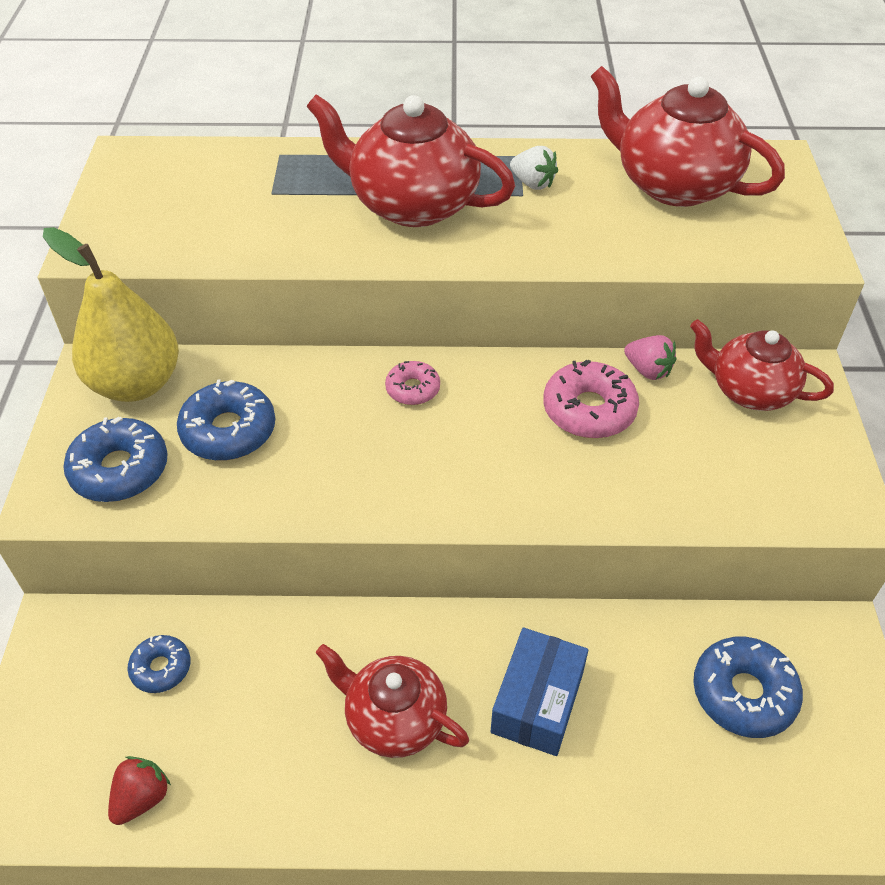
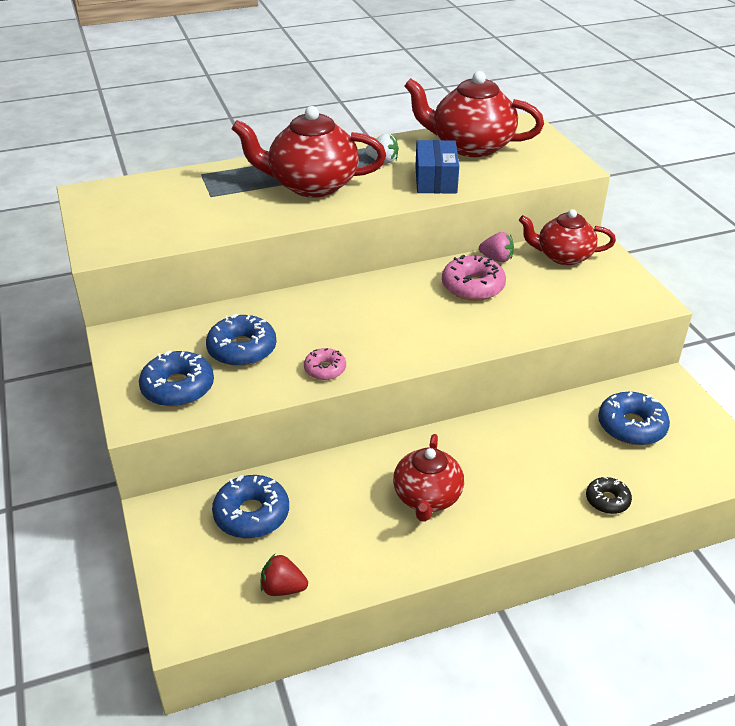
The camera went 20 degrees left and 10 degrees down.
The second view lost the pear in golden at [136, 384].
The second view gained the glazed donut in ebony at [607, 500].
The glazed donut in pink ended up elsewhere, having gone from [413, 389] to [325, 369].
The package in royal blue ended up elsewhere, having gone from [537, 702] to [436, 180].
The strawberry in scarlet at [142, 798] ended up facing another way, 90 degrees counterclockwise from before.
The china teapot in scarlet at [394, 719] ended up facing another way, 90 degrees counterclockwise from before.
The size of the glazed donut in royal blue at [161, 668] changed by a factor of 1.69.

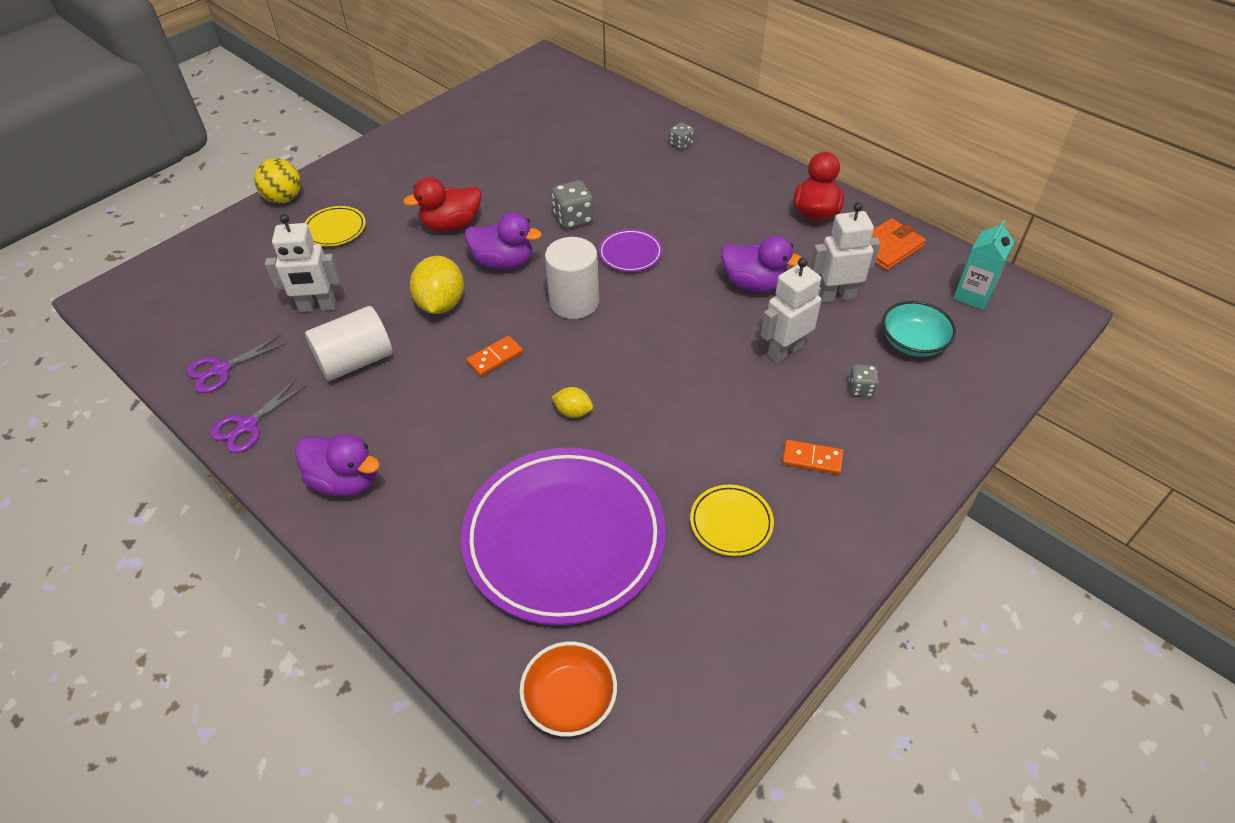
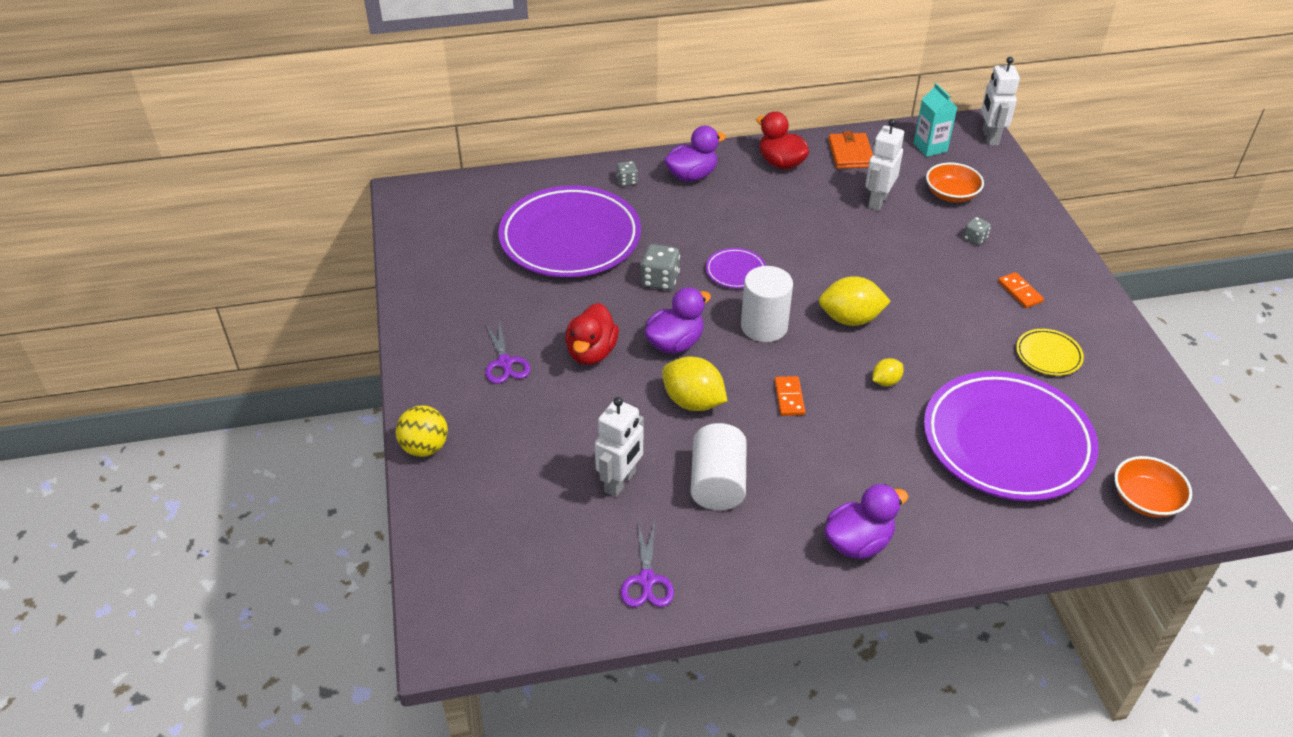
The camera went 55 degrees left and 5 degrees down.
The second view lost the dinner plate in golden at [335, 229].
The second view gained the dinner plate in royal purple at [570, 238].
The second view gained the toy lemon in golden at [850, 319].
The pair of scissors in royal purple ended up elsewhere, having gone from [247, 426] to [505, 363].
The toy duck in royal purple ended up elsewhere, having gone from [754, 284] to [692, 175].
The robot in snow-white ended up elsewhere, having gone from [784, 351] to [990, 137].
What was the deep dish in teal at [913, 342] turned into the deep dish in bright orange at [951, 194].
The domino piece in bright orange at [812, 459] ended up facing another way, 75 degrees counterclockwise from before.

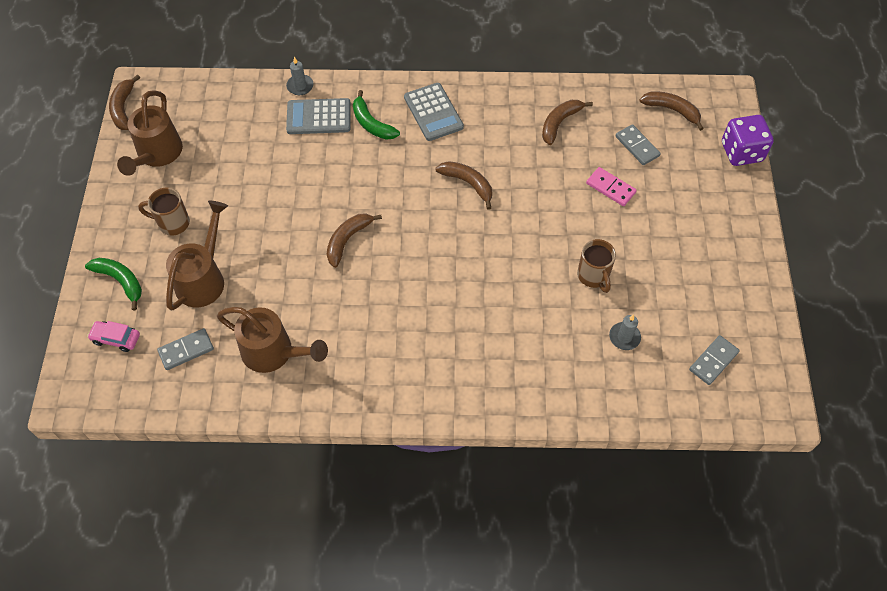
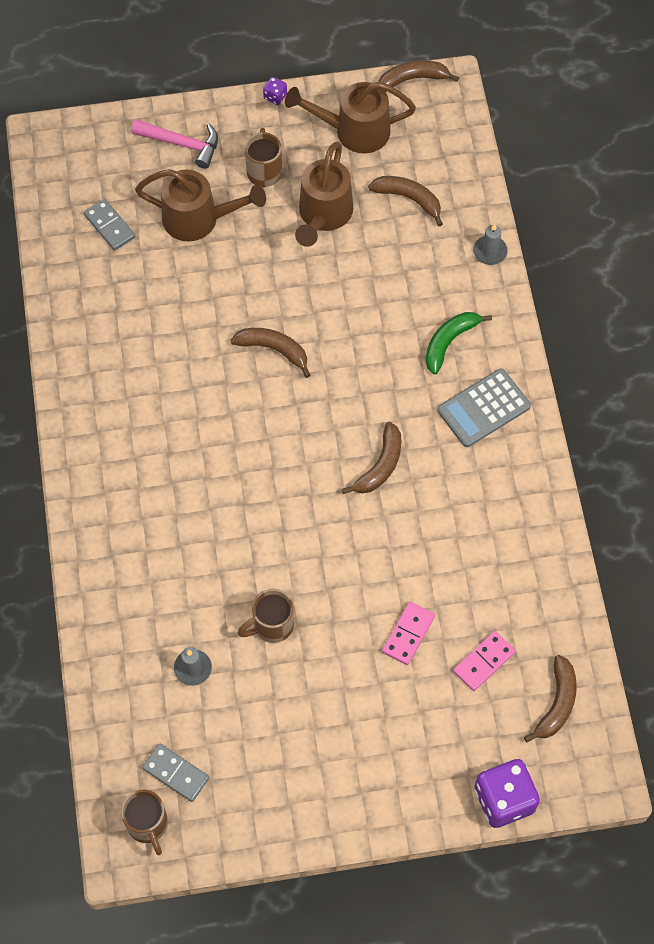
The camera went 80 degrees right and 5 degrees up.
The second view lost the automobile in pink at [116, 339].
The second view lost the pocket calculator in ash-grey at [318, 117].
The second view gained the mug in brown at [148, 825].
The second view gained the die in royal purple at [275, 96].
The sprinkling can in brown ended up elsewhere, having gone from [274, 353] to [323, 215].
The toy banana in brown ended up elsewhere, having gone from [560, 123] to [409, 199].
Where the toy banana in emerald stood at [120, 281], the hammer in pink came to stand at [182, 144].
What was the domino piece in ash-grey at [637, 146] turned into the domino piece in pink at [484, 662].

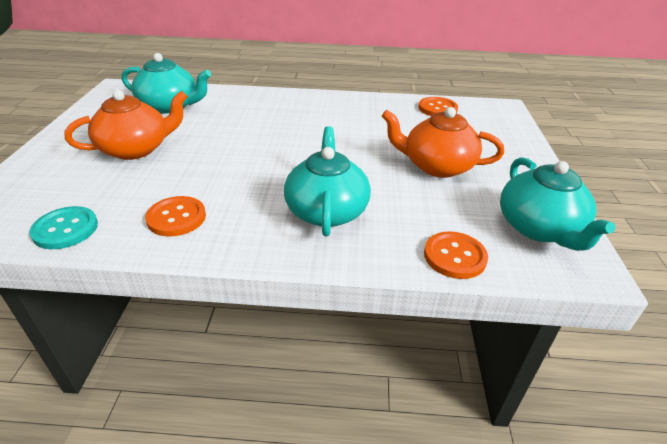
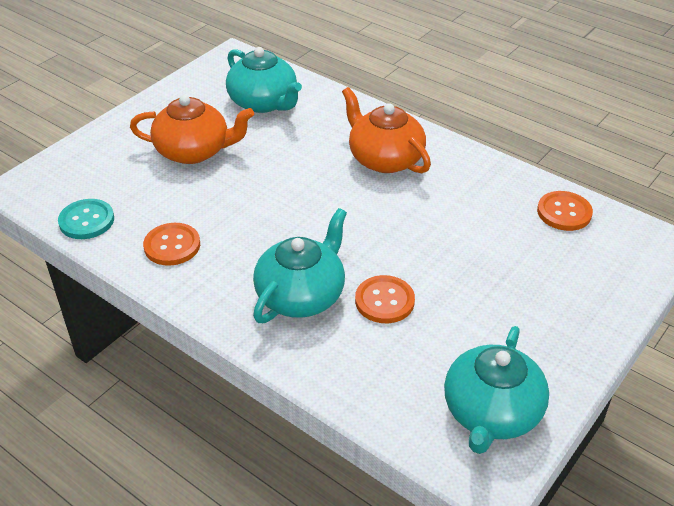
The camera went 35 degrees right and 5 degrees up.
The china teapot in bright orange ended up elsewhere, having gone from [436, 166] to [384, 159].
The shirt button in bright orange ended up elsewhere, having gone from [454, 256] to [384, 301].

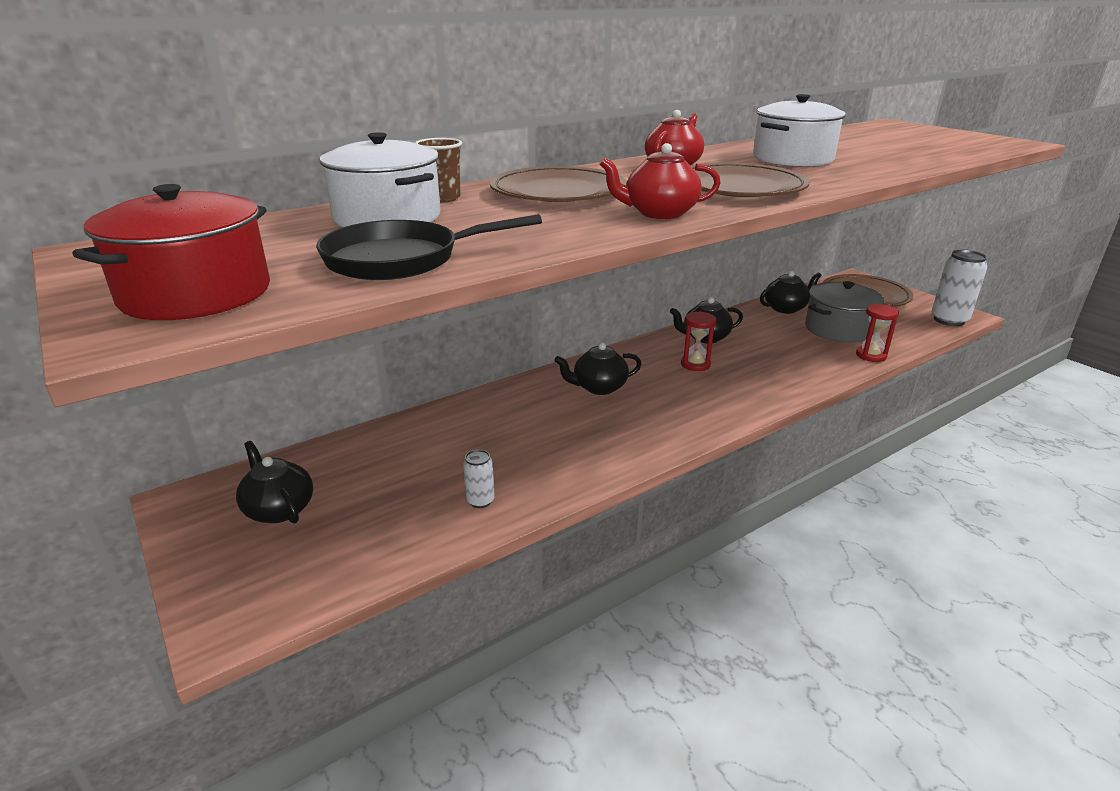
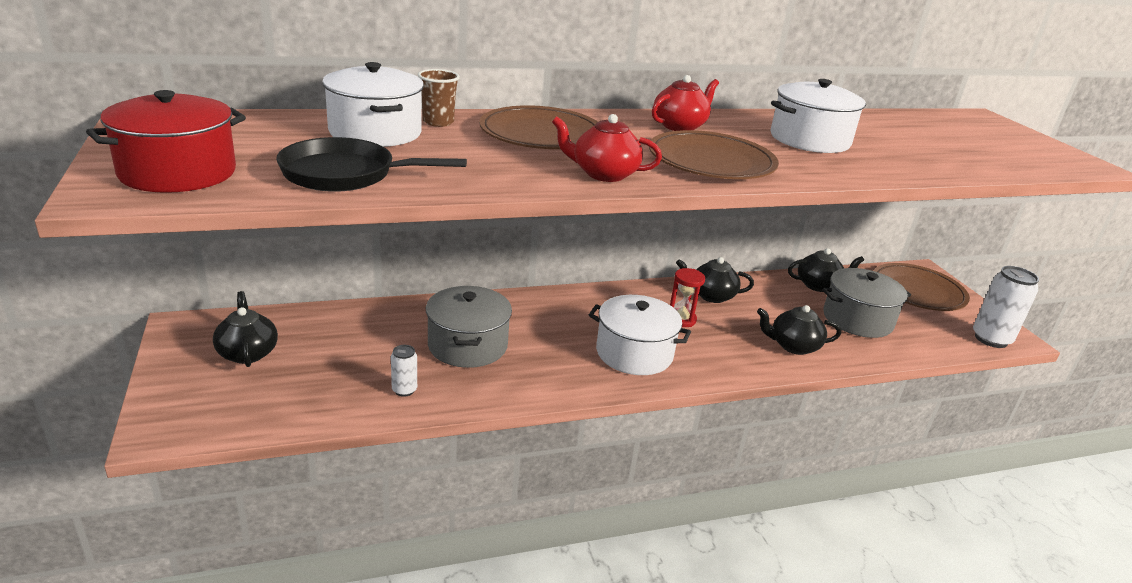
The camera went 15 degrees right and 0 degrees up.
The second view lost the sand timer in scarlet at [871, 355].
The second view gained the cooking pot in ash-grey at [467, 345].
The second view gained the cooking pot in snow-white at [634, 353].
The china teapot in ebony ended up elsewhere, having gone from [599, 387] to [793, 346].

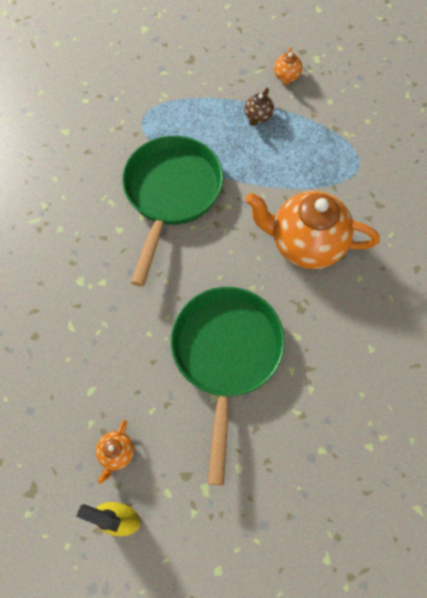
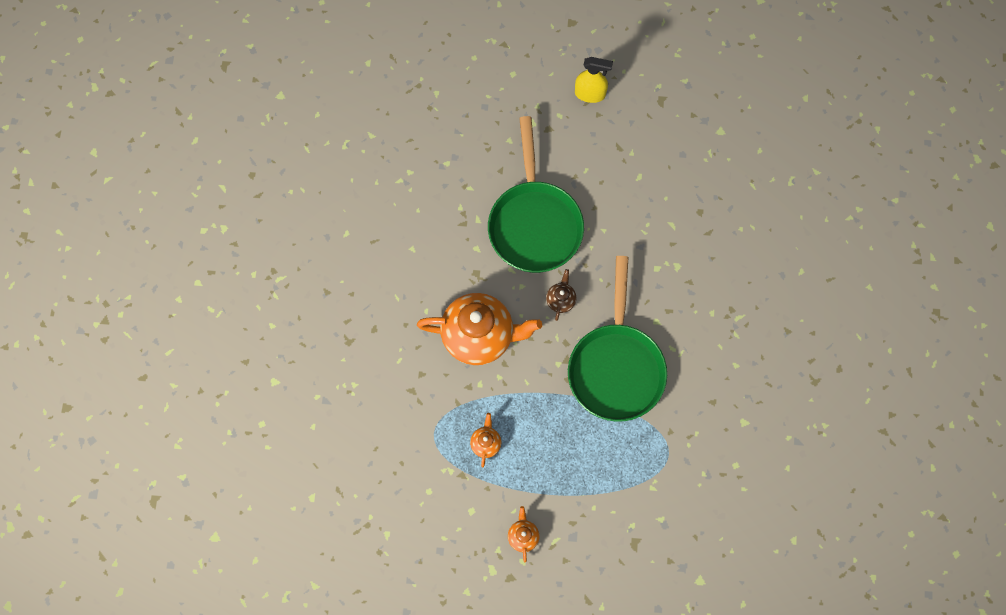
The camera went 170 degrees right and 5 degrees up.
The china teapot in bright orange ended up elsewhere, having gone from [117, 453] to [486, 443].
The china teapot in brown ended up elsewhere, having gone from [258, 117] to [561, 300].

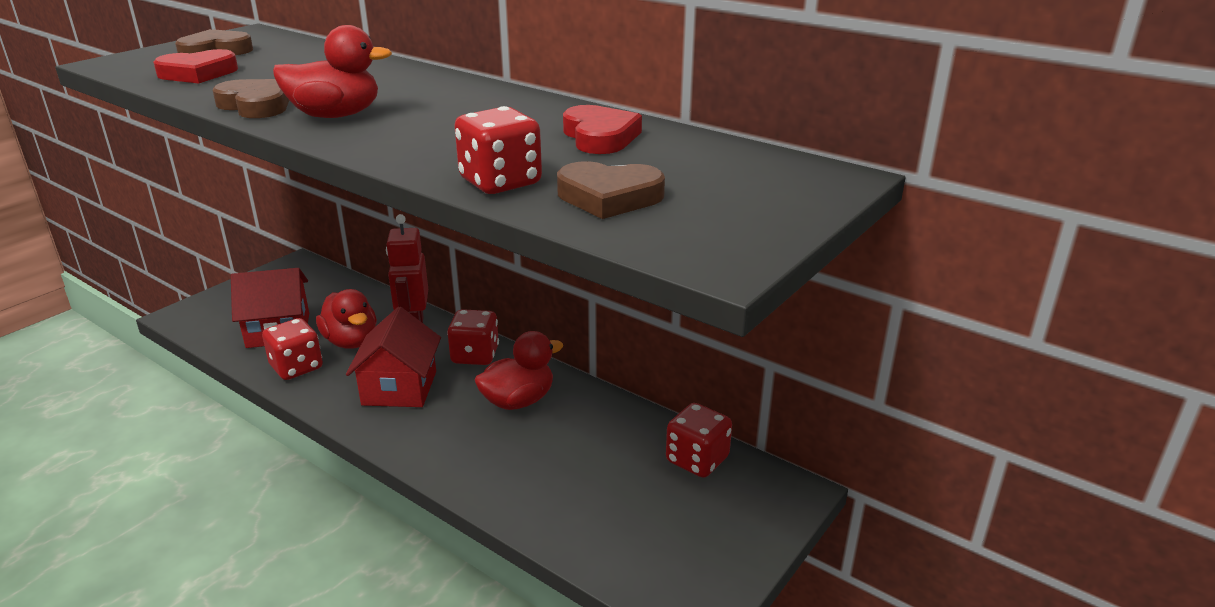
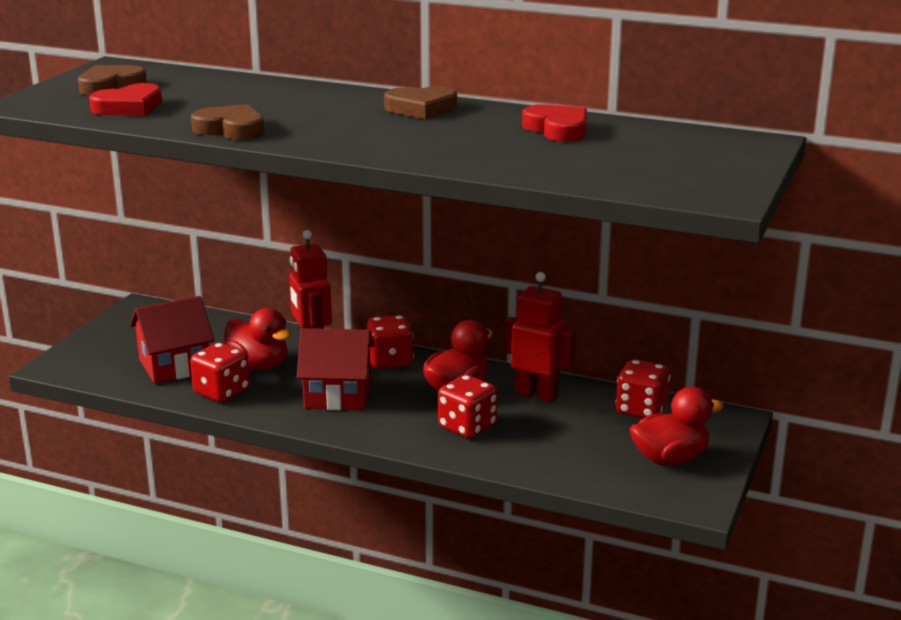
The camera went 15 degrees left and 5 degrees down.
The second view gained the robot in scarlet at [537, 395].
The toy duck in scarlet ended up elsewhere, having gone from [335, 115] to [670, 459].
The die in scarlet ended up elsewhere, having gone from [500, 182] to [467, 427].
The heart shape in brown ended up elsewhere, having gone from [609, 197] to [421, 108].
The cottage in scarlet at [399, 388] ended up facing another way, 75 degrees counterclockwise from before.

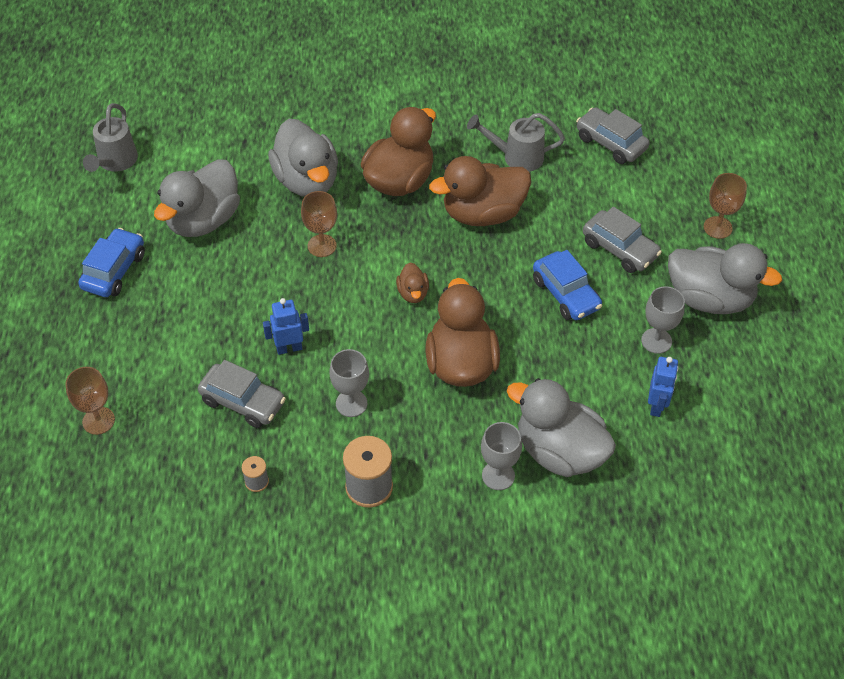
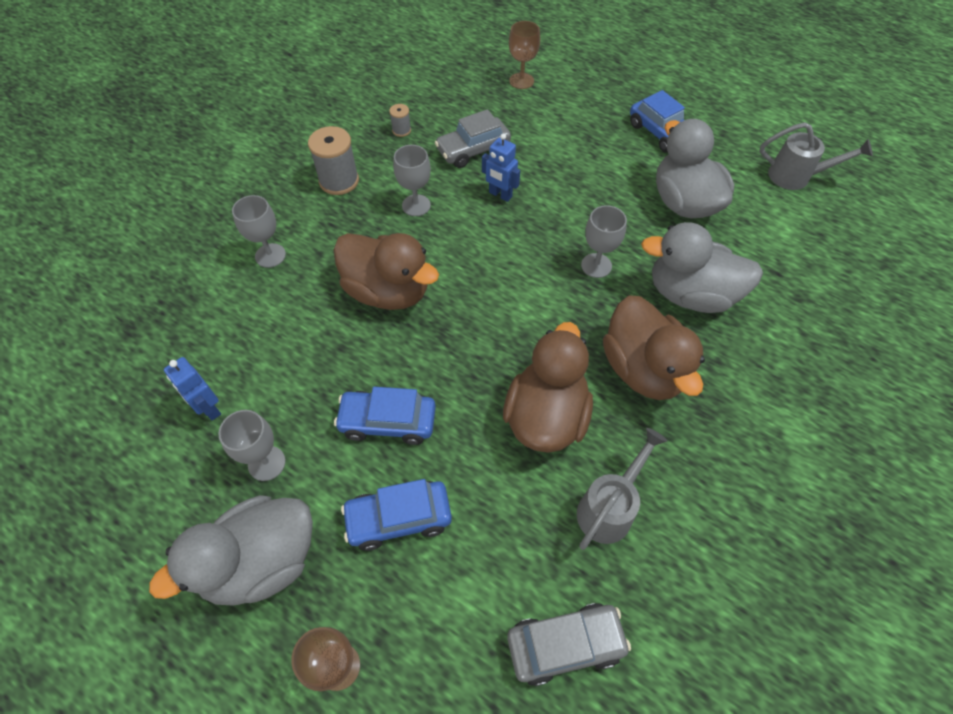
The camera went 125 degrees right and 5 degrees up.
The second view lost the toy duck in brown at [413, 293].
The second view lost the toy duck in ash-grey at [559, 452].
What was the chalice in brown at [322, 246] turned into the chalice in ash-grey at [596, 265].
What was the automobile in ash-grey at [619, 249] turned into the automobile in royal blue at [399, 519].
The sprinkling can in ash-grey at [115, 162] ended up facing another way, 150 degrees clockwise from before.
The robot in royal blue at [289, 348] ended up facing another way, 105 degrees clockwise from before.

